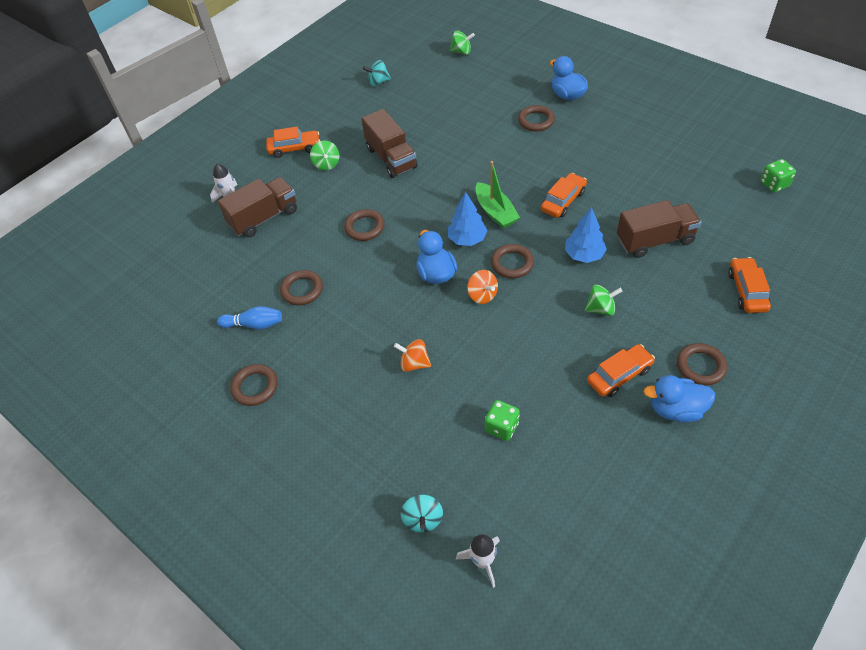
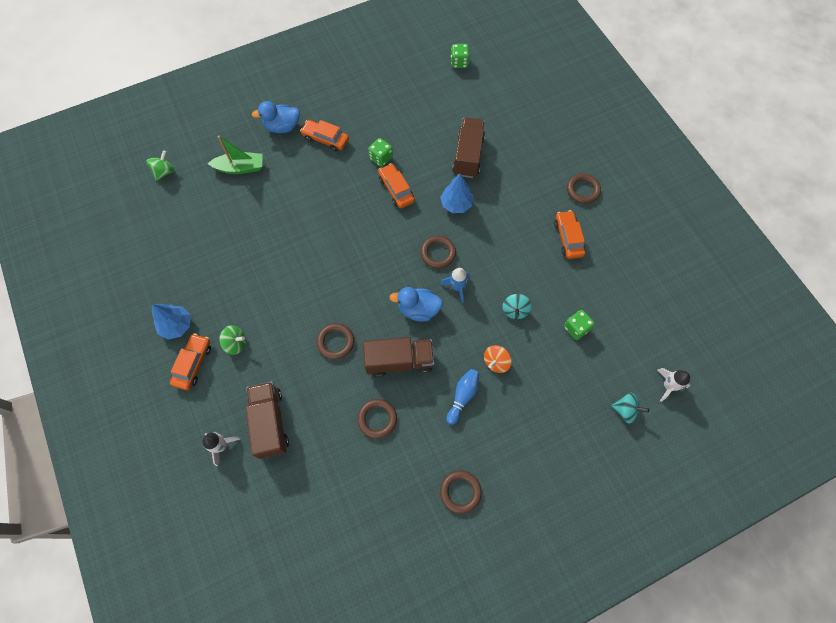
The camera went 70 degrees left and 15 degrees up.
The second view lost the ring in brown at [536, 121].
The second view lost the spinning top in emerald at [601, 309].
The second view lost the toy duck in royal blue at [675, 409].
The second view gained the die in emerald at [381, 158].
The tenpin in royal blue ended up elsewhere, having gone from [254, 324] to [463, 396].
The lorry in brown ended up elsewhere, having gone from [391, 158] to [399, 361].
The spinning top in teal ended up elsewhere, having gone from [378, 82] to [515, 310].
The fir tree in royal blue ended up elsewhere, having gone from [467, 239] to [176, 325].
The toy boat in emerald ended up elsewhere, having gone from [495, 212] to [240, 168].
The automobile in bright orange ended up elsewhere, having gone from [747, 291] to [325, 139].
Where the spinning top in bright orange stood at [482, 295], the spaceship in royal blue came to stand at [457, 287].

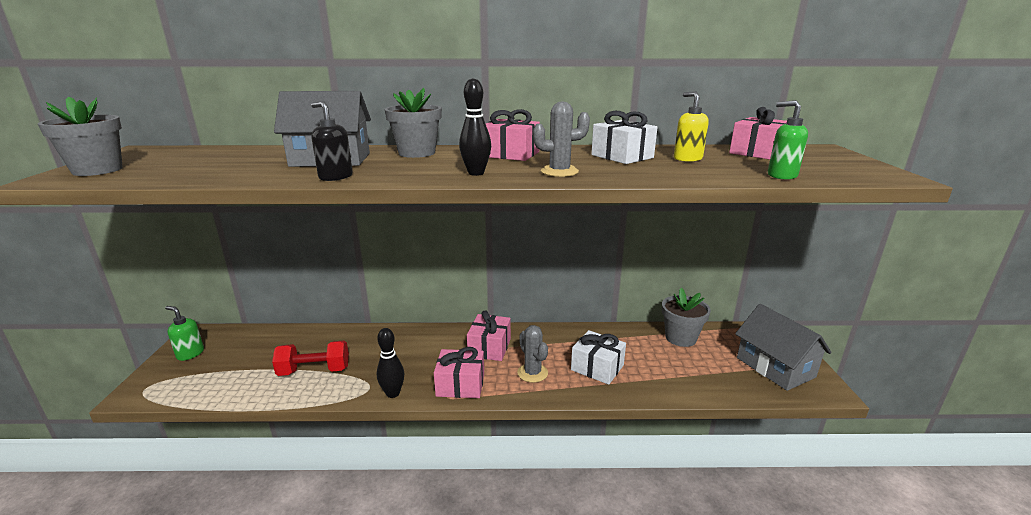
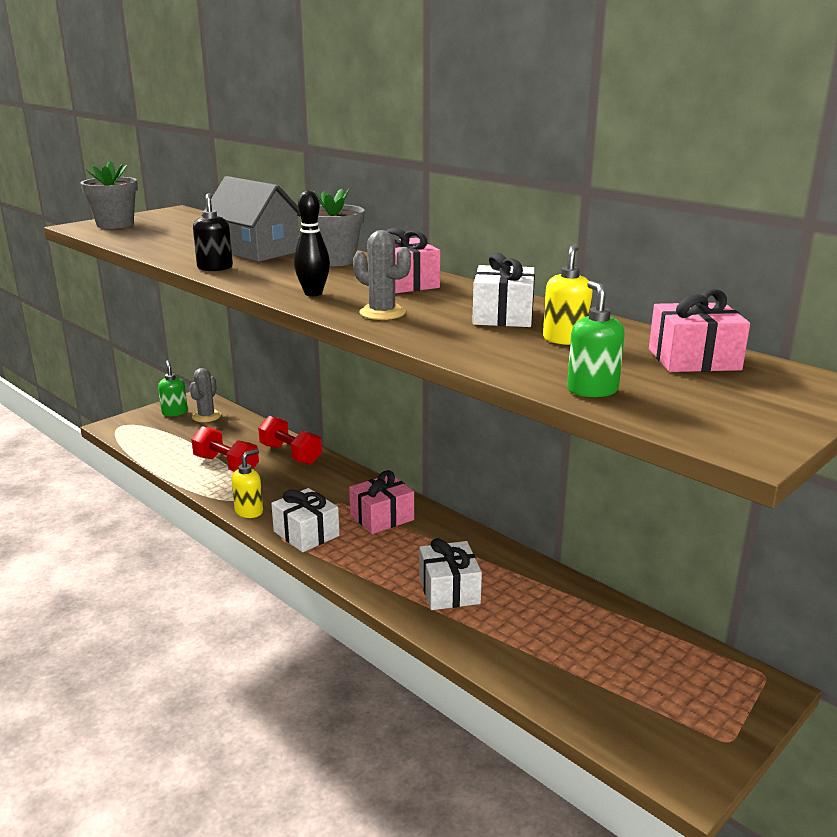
The camera went 45 degrees right and 0 degrees up.
The second view lost the potted plant in ash-grey at [680, 338].
The second view lost the cottage in ash-grey at [775, 367].
The second view gained the hand weight in scarlet at [290, 454].
The saguaro cactus in ash-grey ended up elsewhere, having gone from [532, 373] to [206, 416].
Where the tenpin in ebony stood at [393, 393], the soap pump in golden came to stand at [249, 511].
What was the present in pink at [460, 384] turned into the present in snow-white at [306, 533].

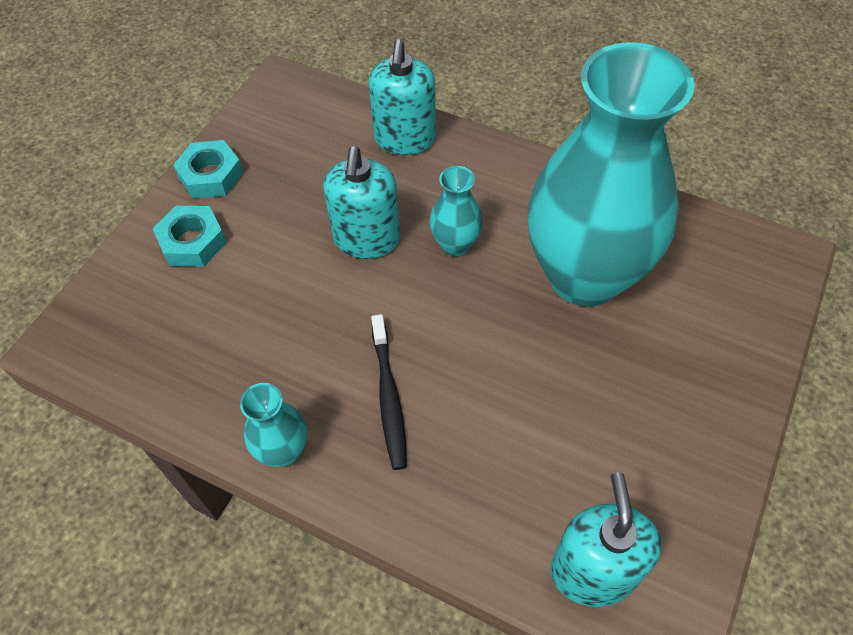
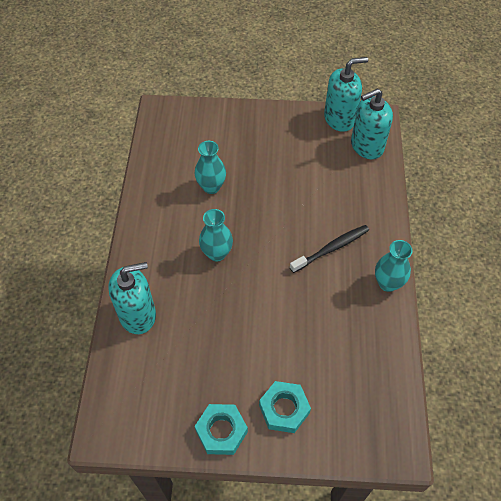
The camera went 115 degrees left and 0 degrees up.
The soap pump in teal ended up elsewhere, having gone from [367, 239] to [339, 119].
The size of the vase in teal at [584, 276] changed by a factor of 0.40.

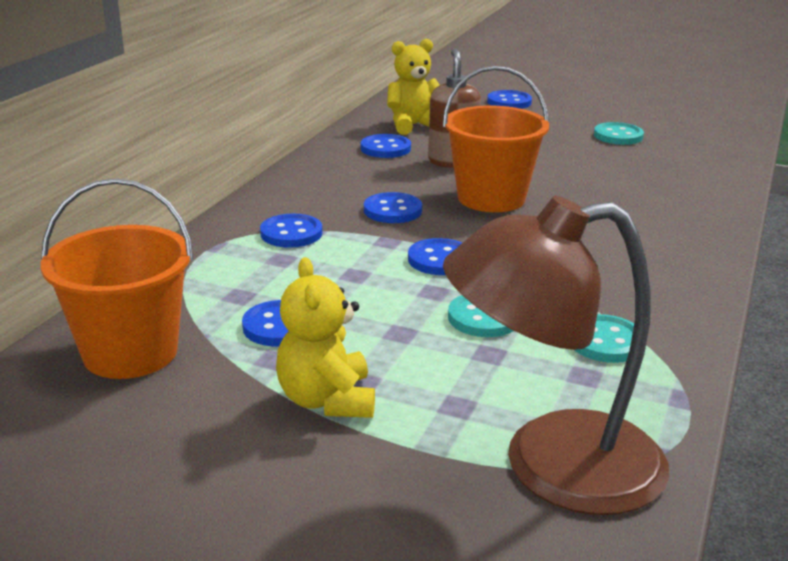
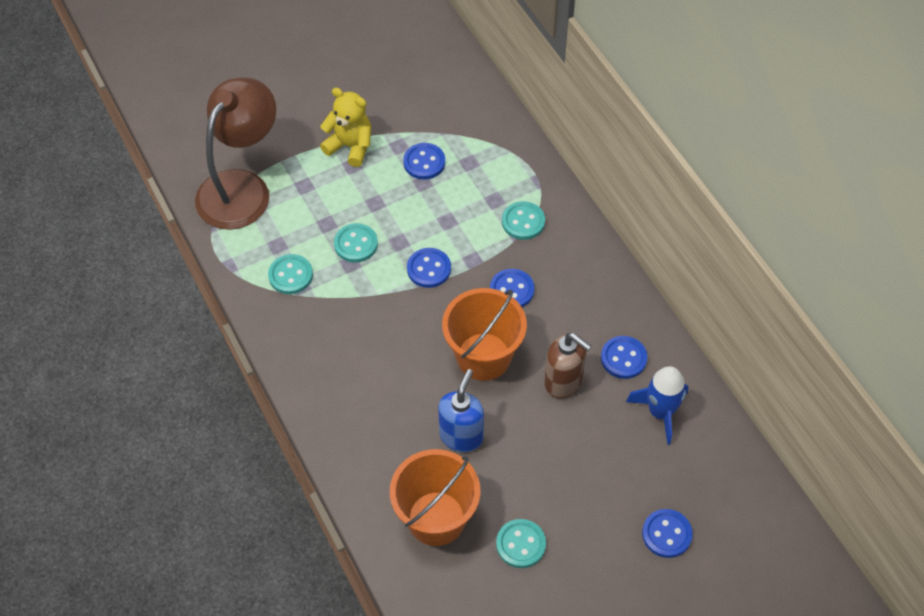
The camera went 130 degrees right and 30 degrees up.
The second view gained the soap pump in royal blue at [461, 436].
The bucket in bright orange ended up elsewhere, having gone from [130, 352] to [436, 518].
Where the teddy in golden stood at [413, 125], the spaceship in royal blue came to stand at [660, 412].
What was the shirt button in royal blue at [291, 233] turned into the shirt button in teal at [523, 222].

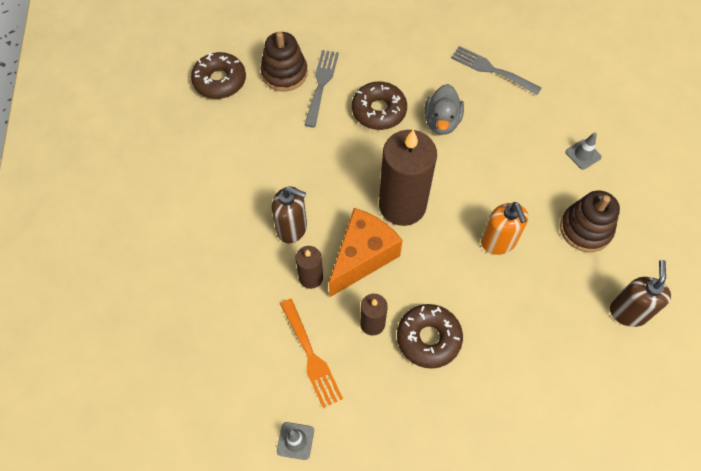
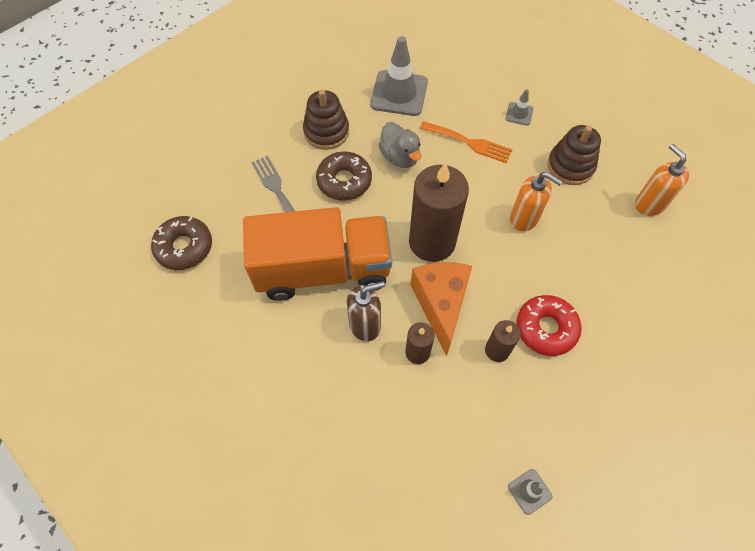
The camera went 40 degrees left and 0 degrees up.
The second view gained the lorry in bright orange at [323, 270].
The ring stacker in brown ended up elsewhere, having gone from [284, 73] to [326, 132].
The fork in bright orange ended up elsewhere, having gone from [311, 356] to [469, 142].
Where the fork in ash-grey stood at [491, 70], the safety cone in ash-grey came to stand at [399, 93].
What was the glazed donut in brown at [428, 338] turned into the glazed donut in scarlet at [546, 328].
What was the soap pump in brown at [628, 312] turned into the soap pump in bright orange at [649, 204].

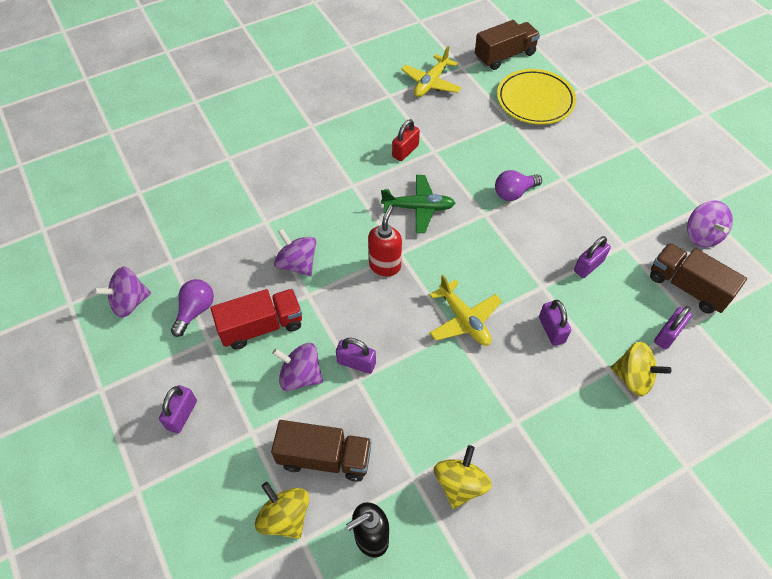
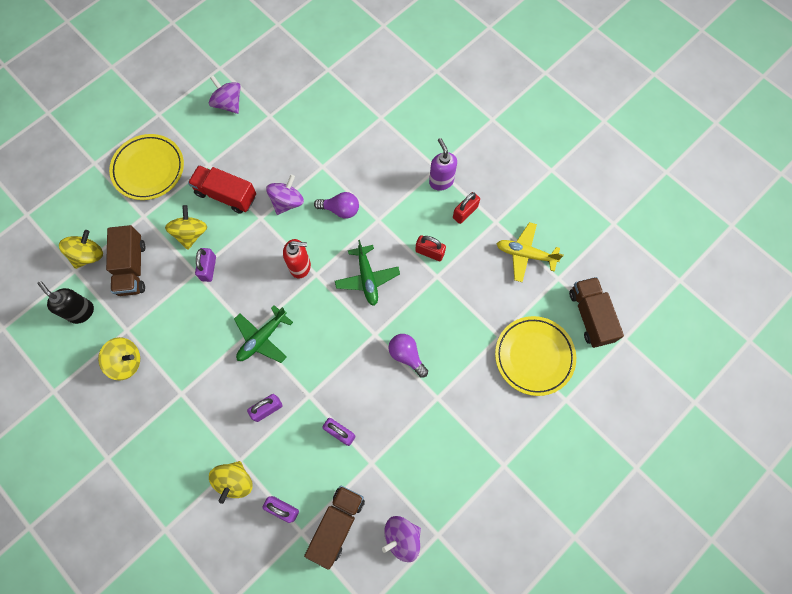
The camera went 75 degrees right and 15 degrees up.
The second view gained the soap pump in royal purple at [441, 181].
The second view gained the lock in scarlet at [465, 212].
The bulb in royal purple ended up elsewhere, having gone from [195, 311] to [340, 210].
Where the lock in royal purple stood at [182, 415], the dinner plate in golden came to stand at [148, 169].
What was the spinning top in royal purple at [300, 376] turned into the spinning top in golden at [191, 234].
What was the toy plane in golden at [464, 320] turned into the toy plane in emerald at [262, 338].
The lorry in scarlet at [261, 327] ended up facing another way, 150 degrees clockwise from before.
The lorry in brown at [504, 56] ended up facing another way, 150 degrees counterclockwise from before.

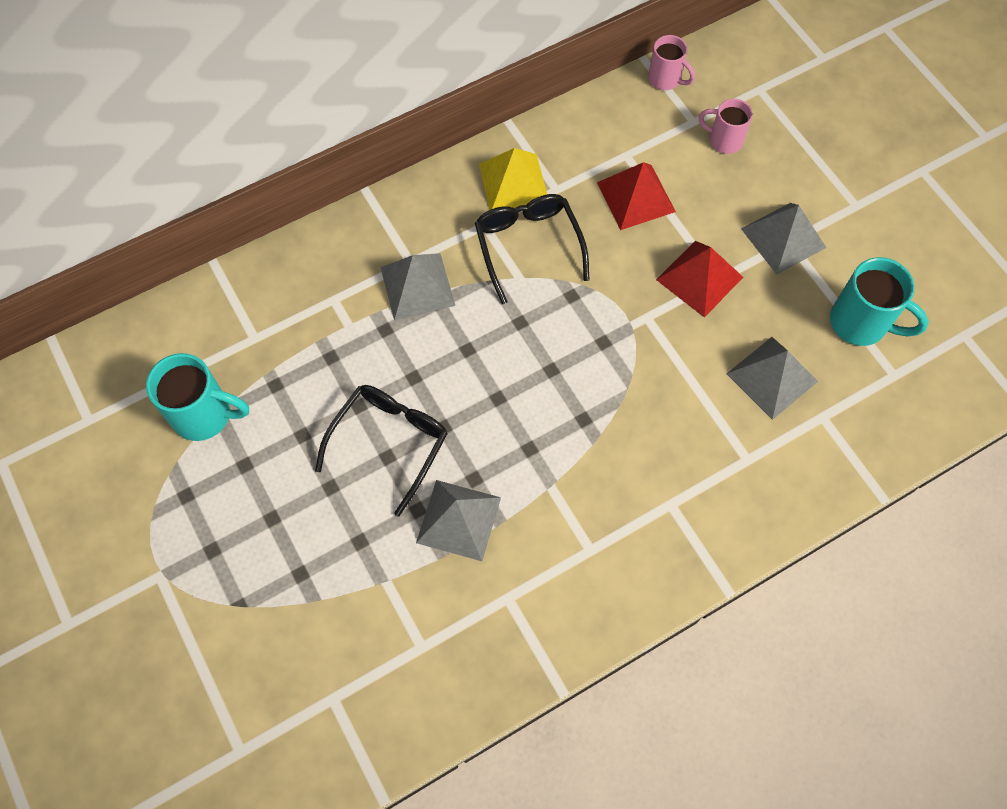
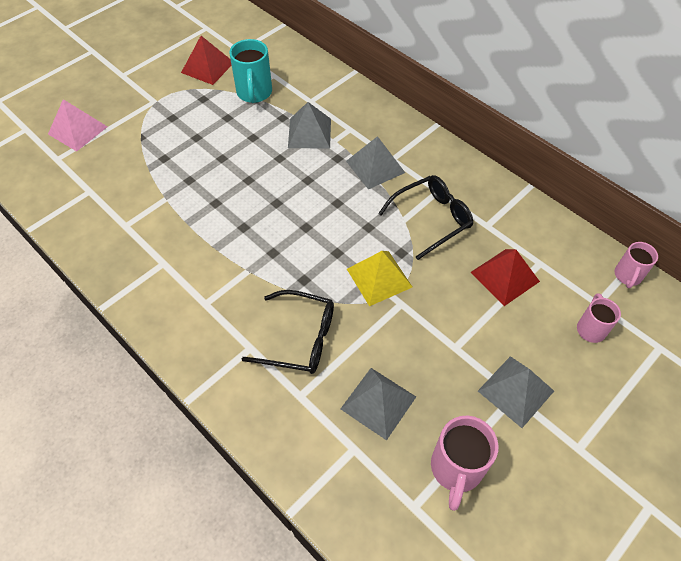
The camera went 75 degrees right and 10 degrees down.
The second view gained the pyramid shape in pink at [78, 130].
The glasses in ebony ended up elsewhere, having gone from [389, 443] to [299, 338].
The pyramid shape in ash-grey ended up elsewhere, having gone from [459, 520] to [309, 133].
The pyramid shape in golden ended up elsewhere, having gone from [513, 183] to [379, 277].
The pyramid shape in scarlet ended up elsewhere, having gone from [699, 278] to [207, 67].
What was the mug in teal at [861, 323] turned into the mug in pink at [456, 469].

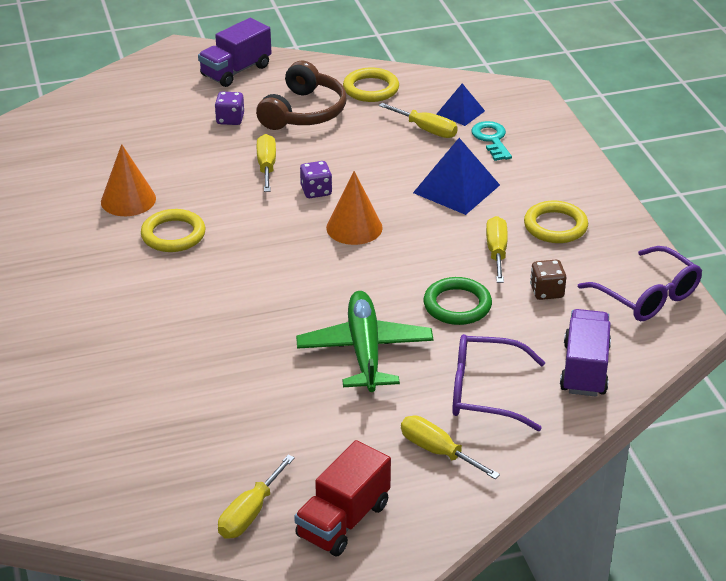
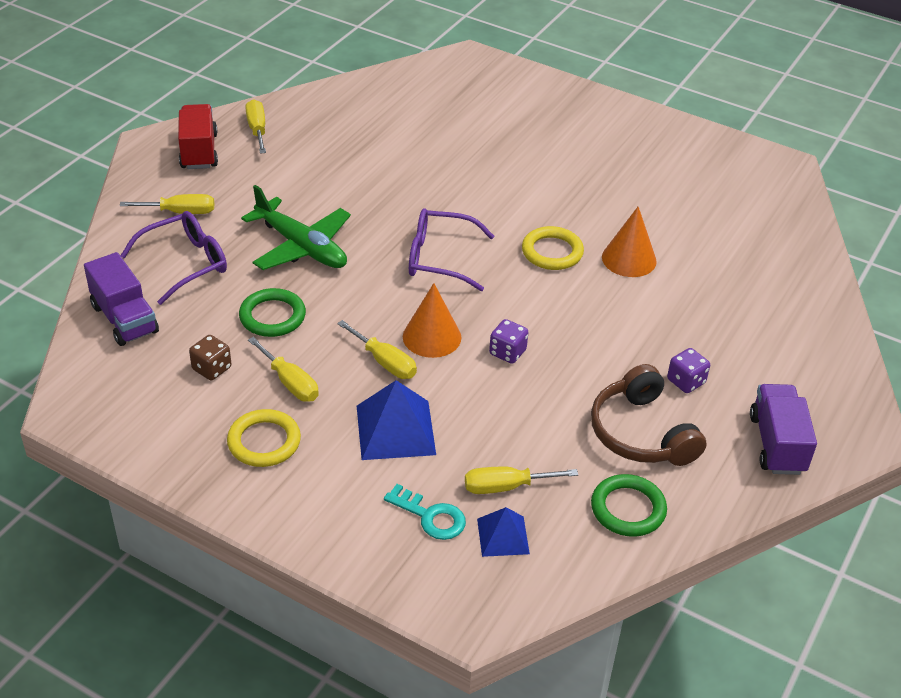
The camera went 135 degrees right and 5 degrees up.
The screwdriver in golden ended up elsewhere, having gone from [266, 166] to [385, 362].
The glasses in royal purple ended up elsewhere, having gone from [648, 296] to [439, 258].
What was the ring in golden at [371, 89] turned into the ring in emerald at [628, 509].

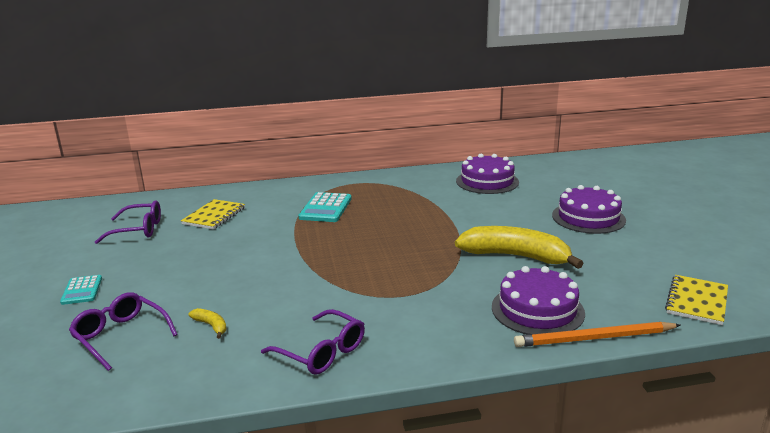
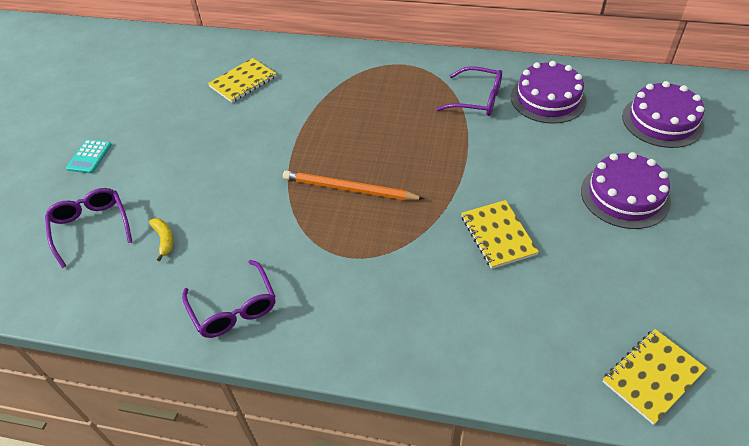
The camera went 25 degrees right and 25 degrees up.
The second view lost the pocket calculator in teal at [326, 208].
The glasses in royal purple ended up elsewhere, having gone from [138, 230] to [477, 99].
The gateau in royal purple ended up elsewhere, having gone from [537, 310] to [662, 121].
The pencil in bright orange ended up elsewhere, having gone from [594, 338] to [349, 189].
Where the toy banana in golden stood at [516, 256], the notepad in golden came to stand at [498, 235].

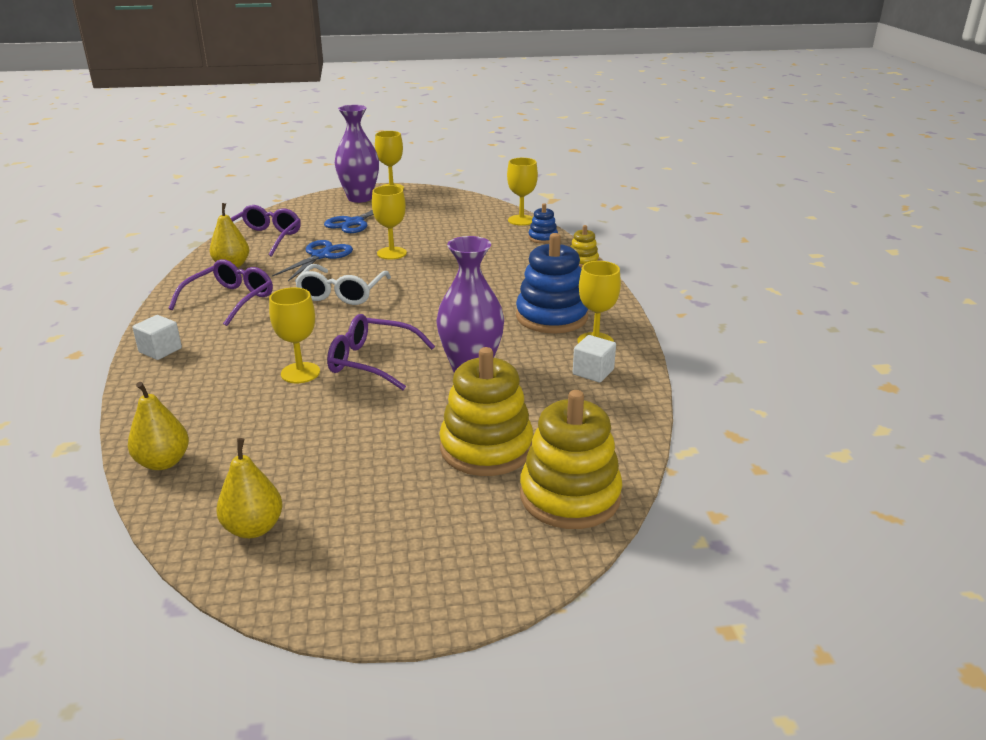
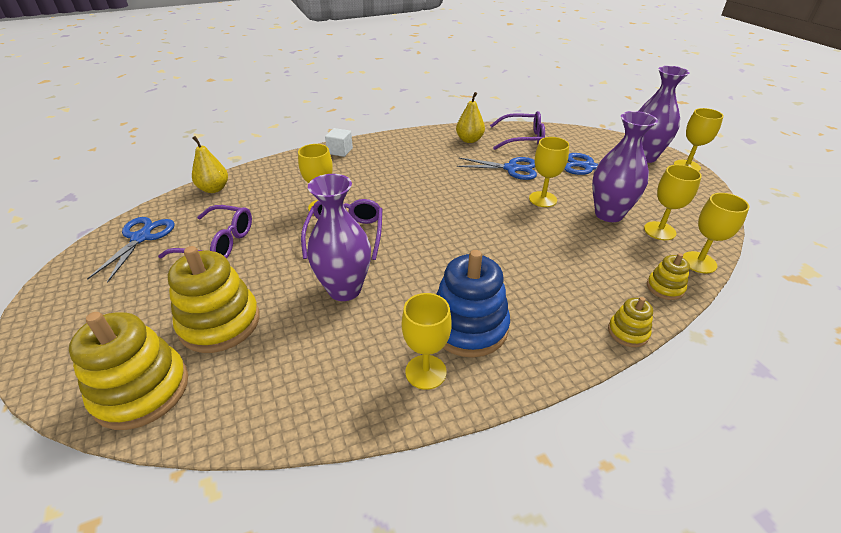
The camera went 75 degrees right and 10 degrees up.
The second view lost the glasses in snow-white at [341, 293].
The second view lost the block in snow-white at [593, 372].
The second view gained the vase in royal purple at [608, 214].
The second view gained the chalice in golden at [659, 231].
The glasses in royal purple ended up elsewhere, having gone from [230, 300] to [218, 243].
Where the pear in golden stood at [253, 528], the pair of scissors in royal blue came to stand at [141, 237].
What was the ring stacker in royal blue at [543, 238] turned into the ring stacker in golden at [665, 288].

